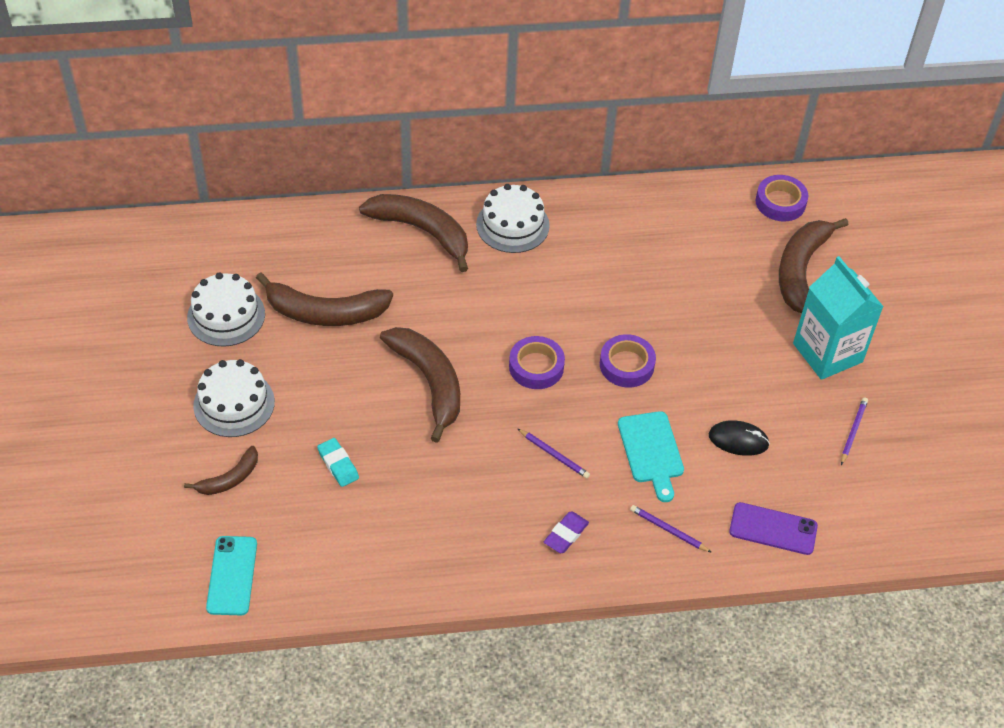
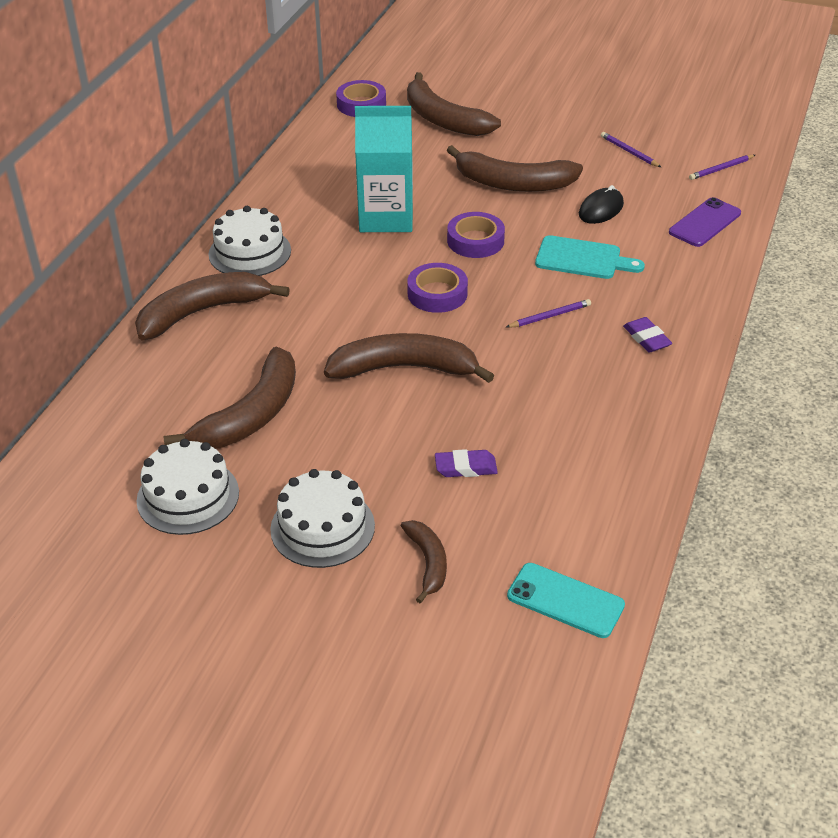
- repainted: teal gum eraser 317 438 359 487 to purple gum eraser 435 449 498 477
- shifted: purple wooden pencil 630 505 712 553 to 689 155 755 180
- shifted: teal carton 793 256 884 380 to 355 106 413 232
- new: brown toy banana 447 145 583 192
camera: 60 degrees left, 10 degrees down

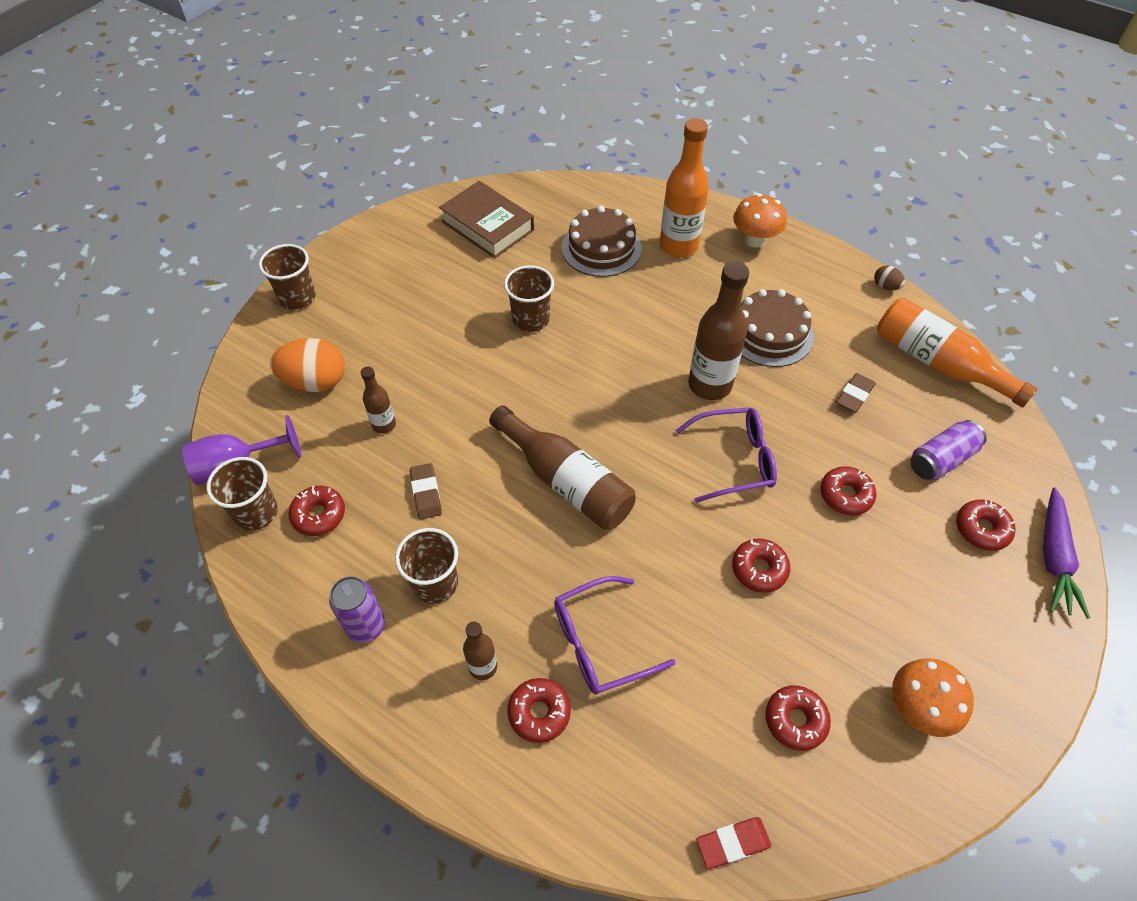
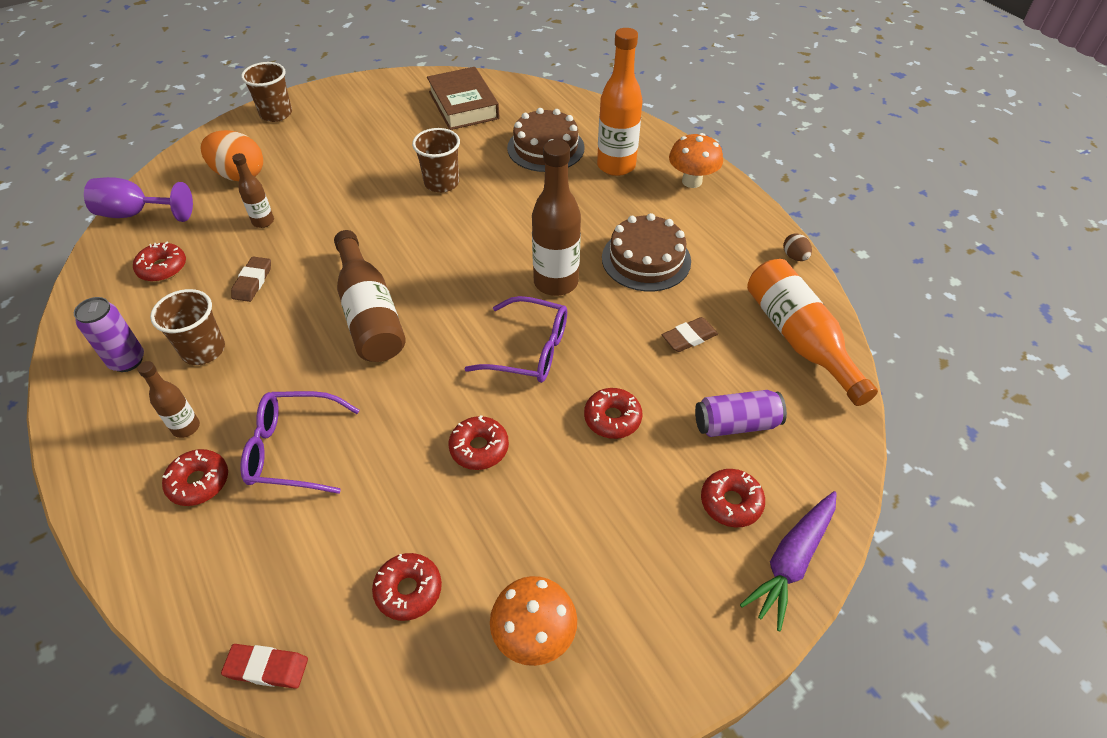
- gone: brown tumbler 206 457 278 531
camera: 25 degrees right, 5 degrees down

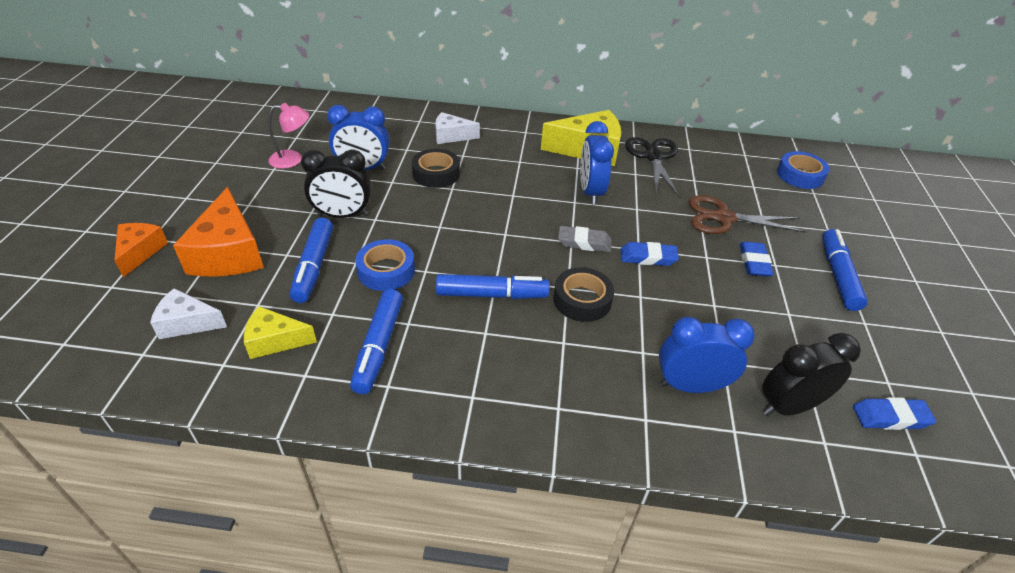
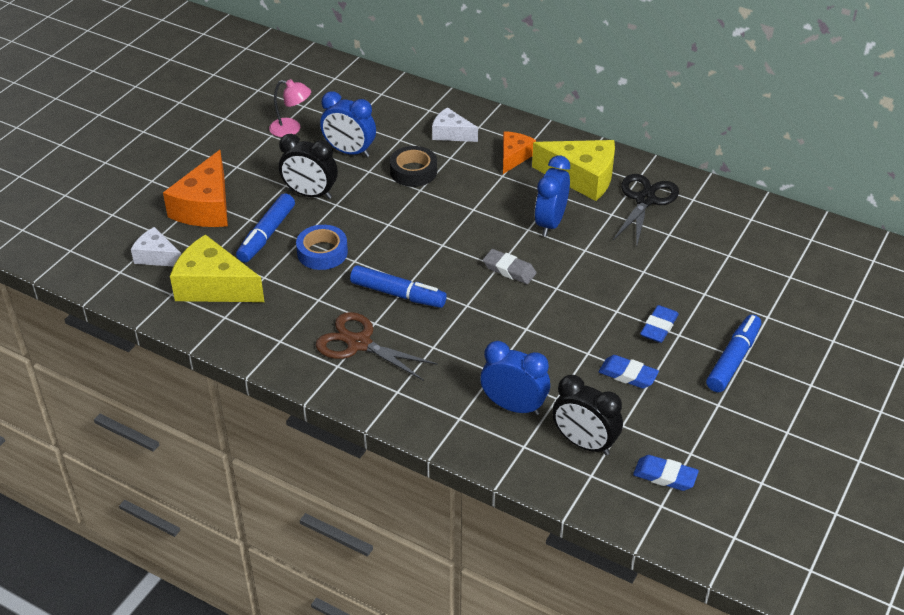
- shifted: orange-coloured cheese 114 223 168 277 to 503 131 536 174
- scaled: golden cheese 244 306 317 359 = 170 234 264 302 x1.71
- gone: blue marker pen 350 289 403 394
- gone: black tape 553 267 614 322
- shifted: blue gum eraser 620 242 679 266 to 599 355 659 389
- shifted: brown shears 689 195 806 234 to 316 312 438 381
- rotated: black clock 762 333 861 416 = 552 375 623 455 150 degrees counterclockwise
- gone: blue tape 777 151 830 189
camera: 25 degrees right, 0 degrees up

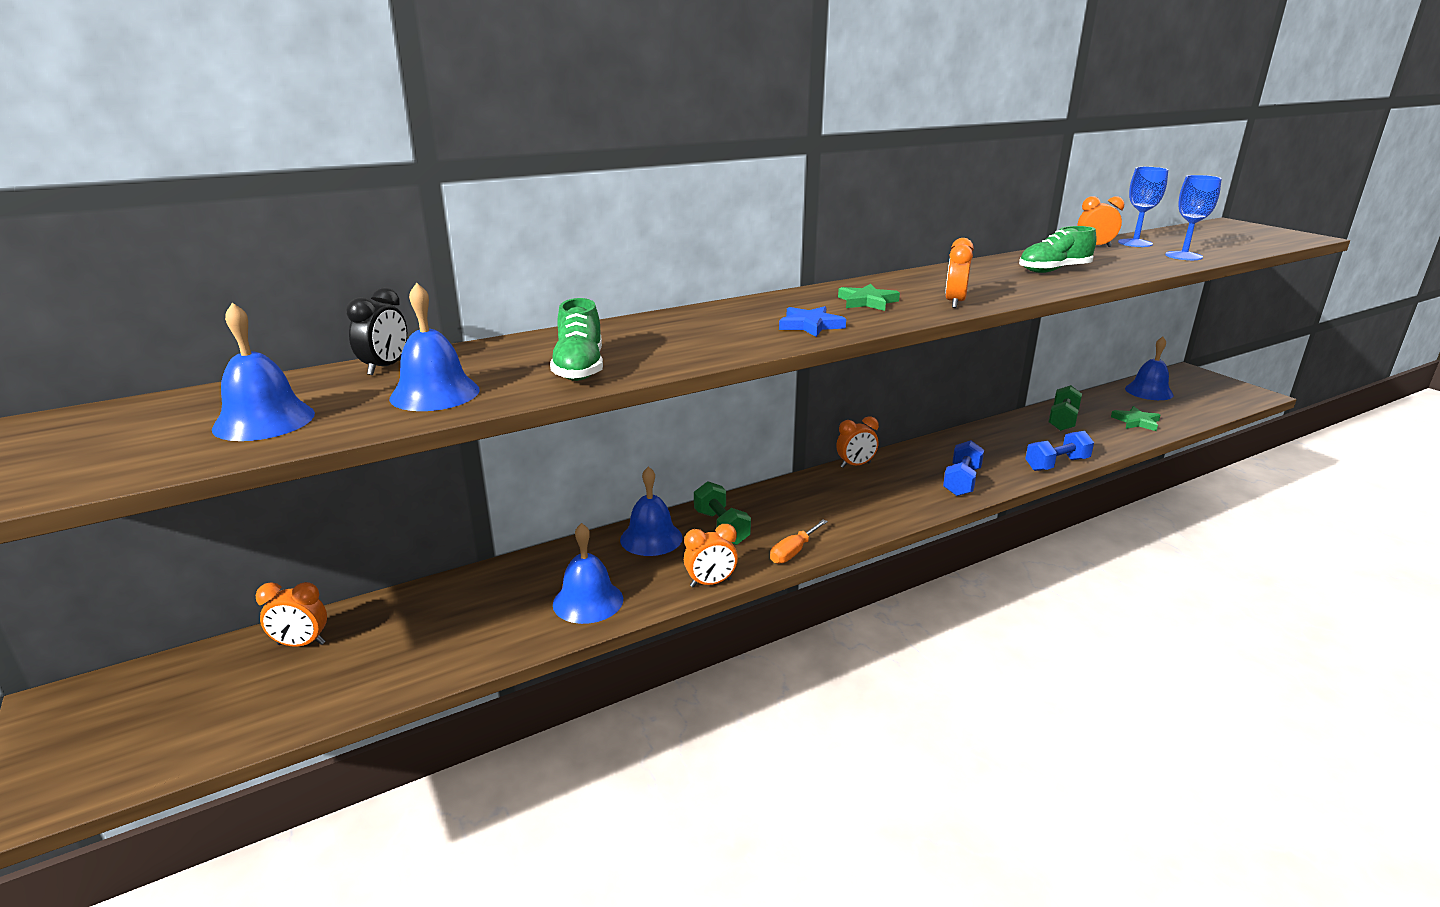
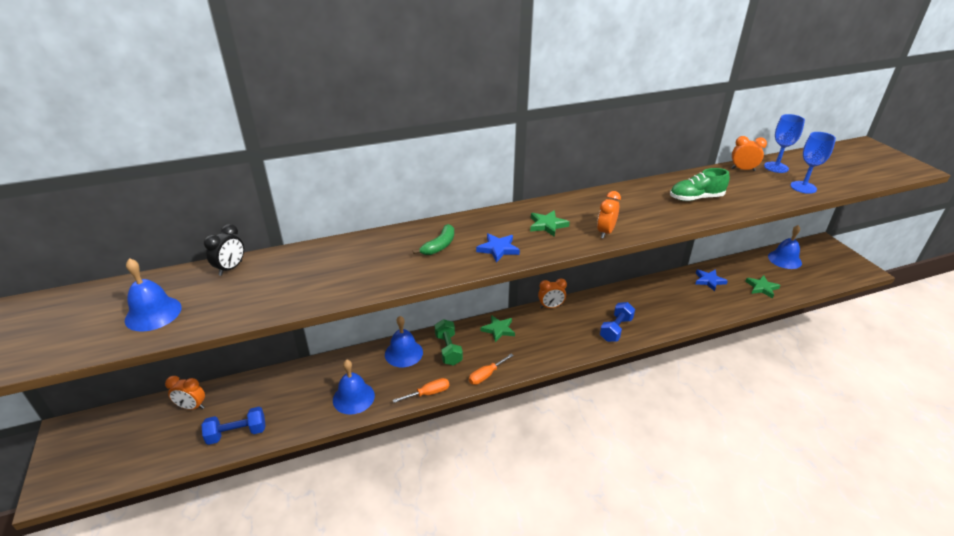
- gone: blue bell 389 283 480 411
- gone: green lace-up shoe 550 298 603 381
- swapped: orange-coloured clock 684 524 738 587 to orange-coloured screwdriver 393 378 449 403
- shifted: blue dumbbell 1025 430 1094 471 to 202 407 266 445
- swapped: green dumbbell 1049 385 1082 431 to blue star shape 695 269 728 291
- new: green toy banana 413 224 454 255
- new: green star shape 481 315 515 342
camera: 10 degrees right, 10 degrees up

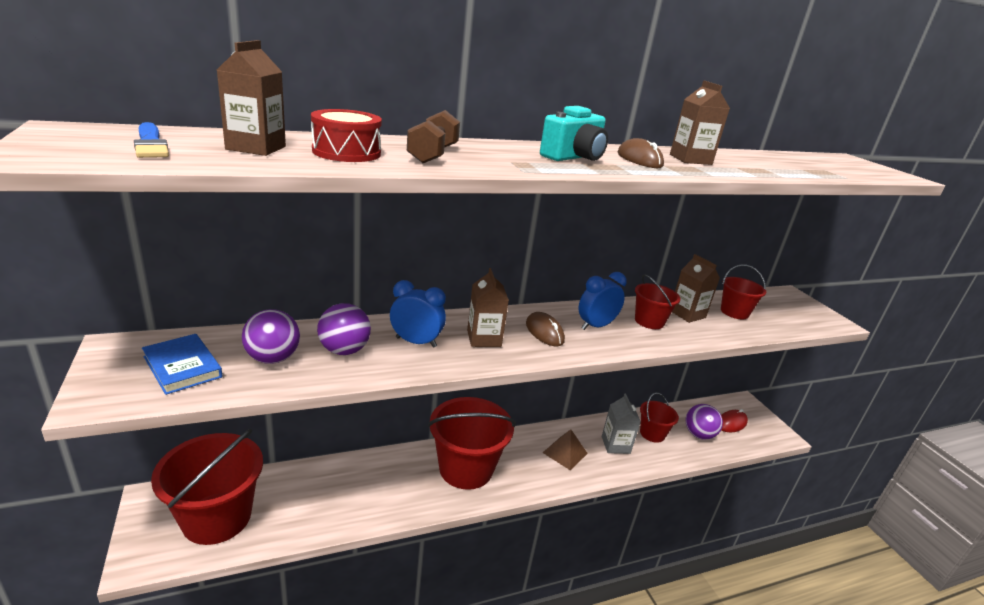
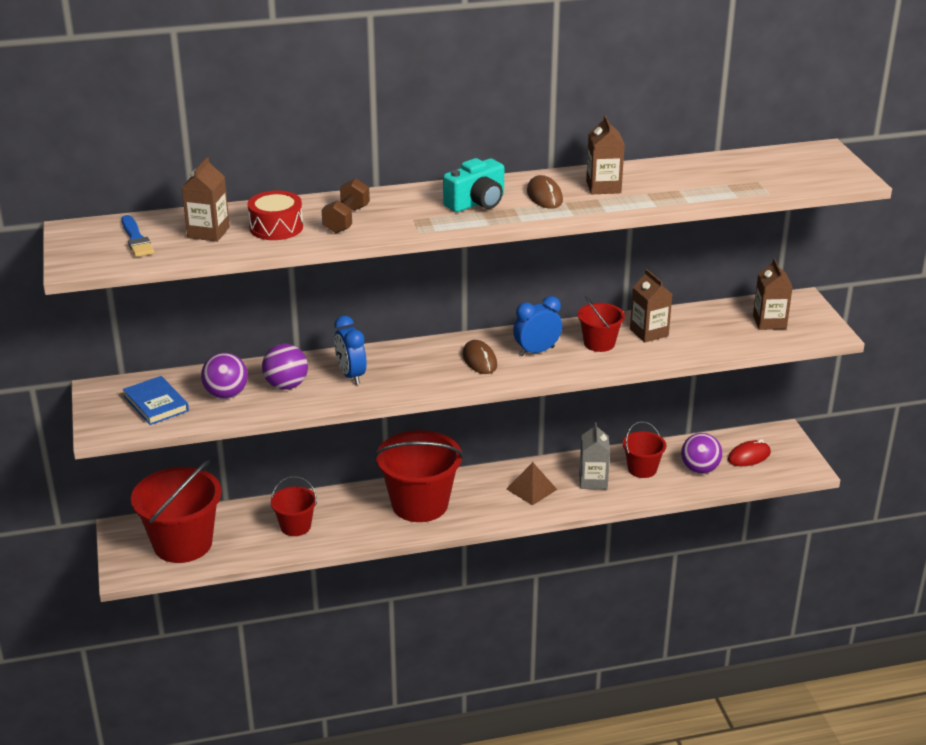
- rotated: blue clock 390 280 446 348 = 334 316 367 385 135 degrees counterclockwise
- shifted: brown carton 467 268 509 347 to 753 258 793 330
- shifted: scarlet pail 721 265 767 319 to 271 476 317 536
camera: 10 degrees right, 5 degrees up

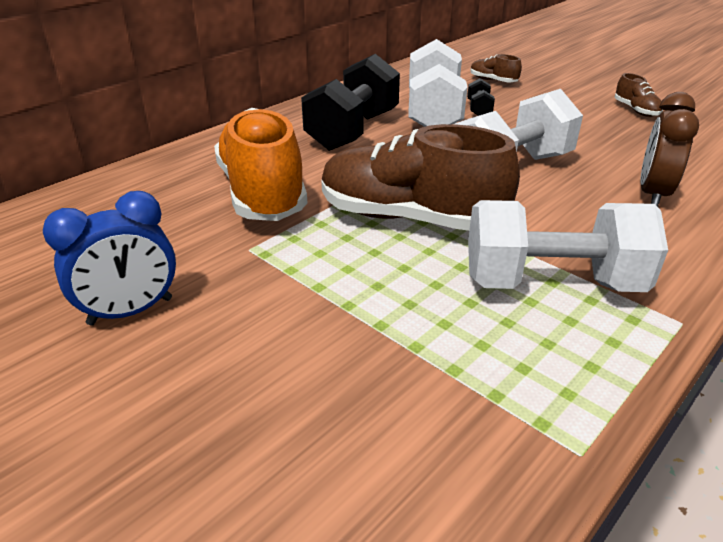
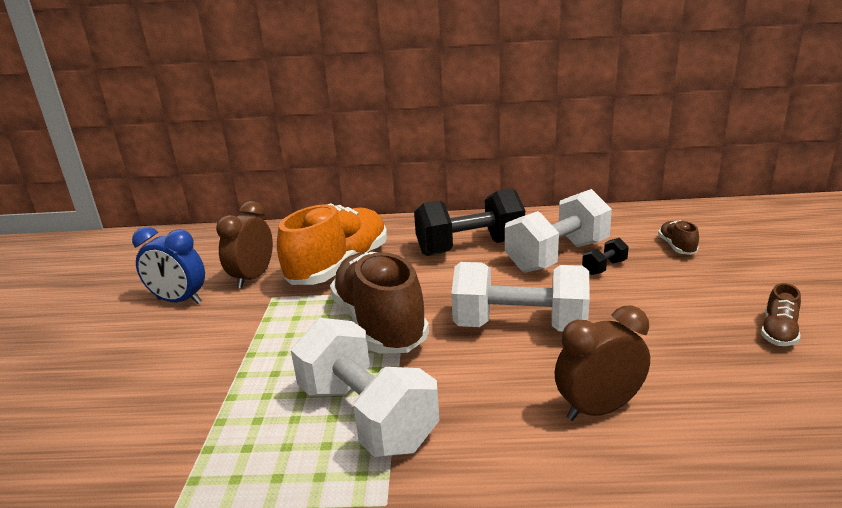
- new: brown clock 216 201 273 289
camera: 50 degrees right, 10 degrees down

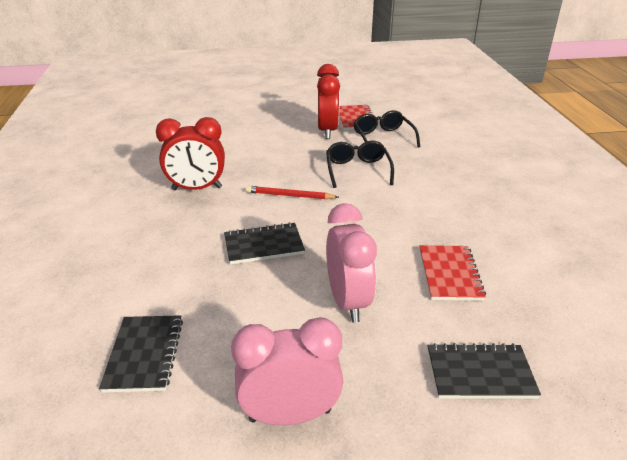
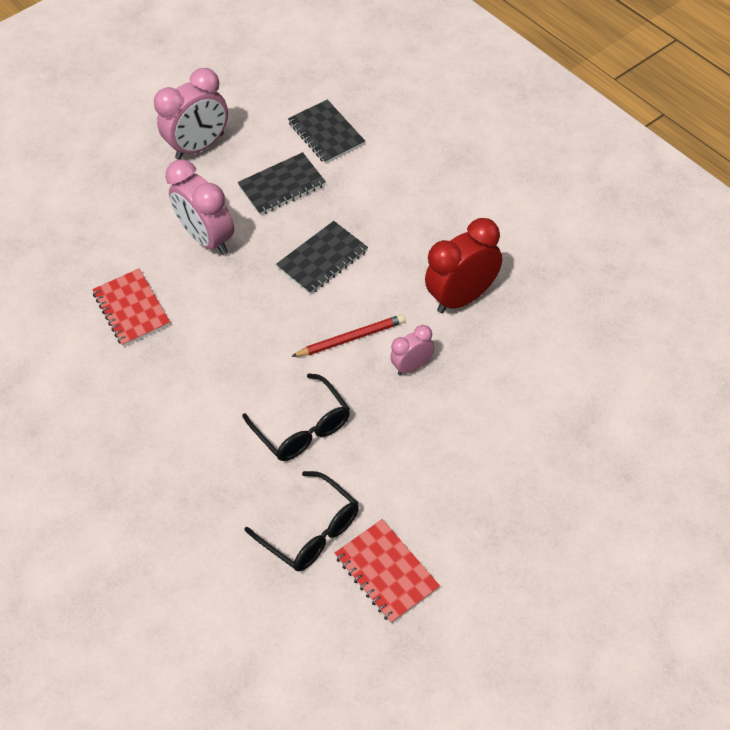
- gone: scarlet clock 317 64 340 139
- shifted: black notebook 427 343 541 399 to 237 152 326 215
- new: pink clock 390 325 435 375
camera: 155 degrees right, 20 degrees up

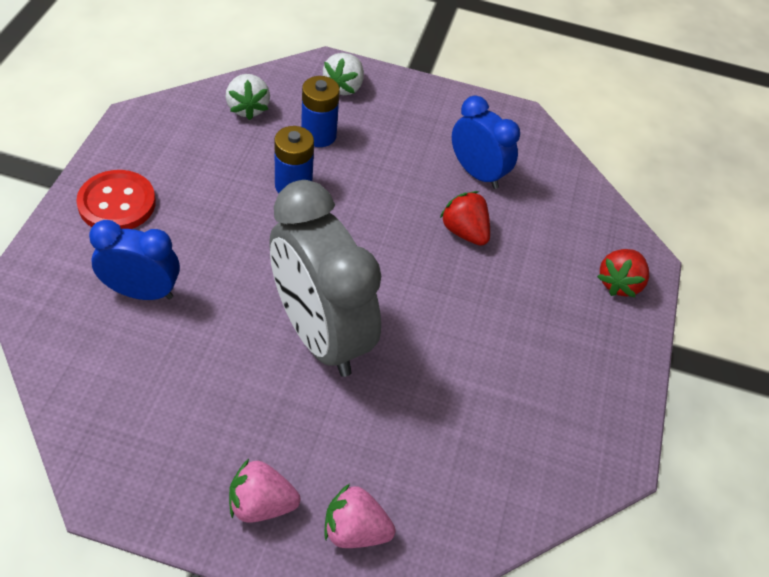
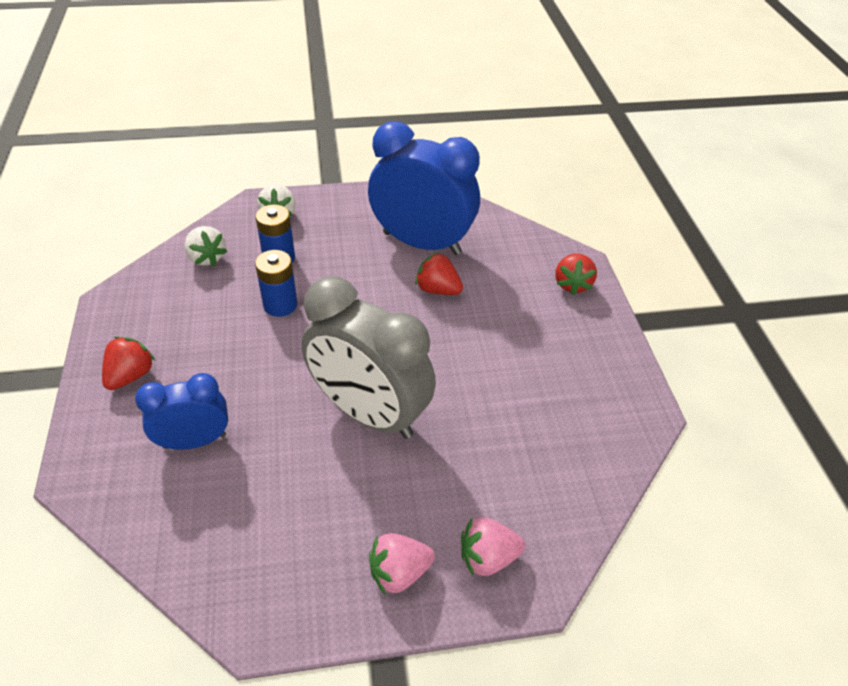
- swapped: scarlet button 76 170 156 229 to scarlet toy strawberry 102 337 155 390
- scaled: blue clock 452 96 520 189 = 368 121 480 255 x1.76
camera: 20 degrees left, 5 degrees down

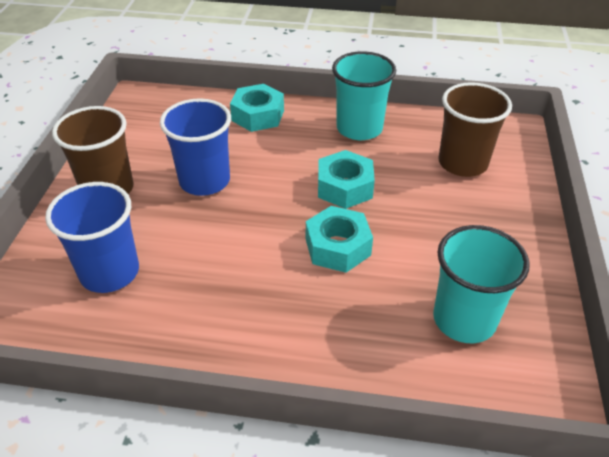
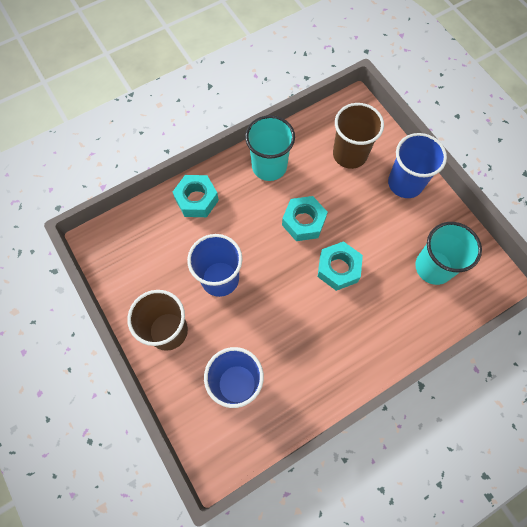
- new: blue tumbler 388 133 447 198
camera: 40 degrees left, 25 degrees up

